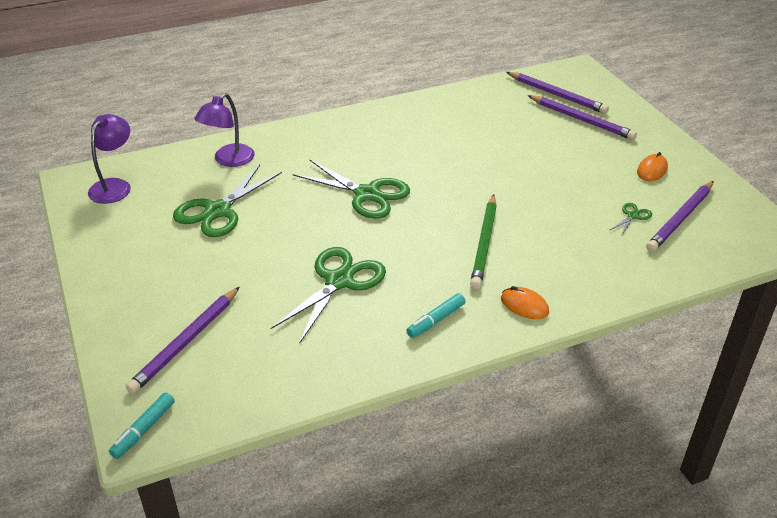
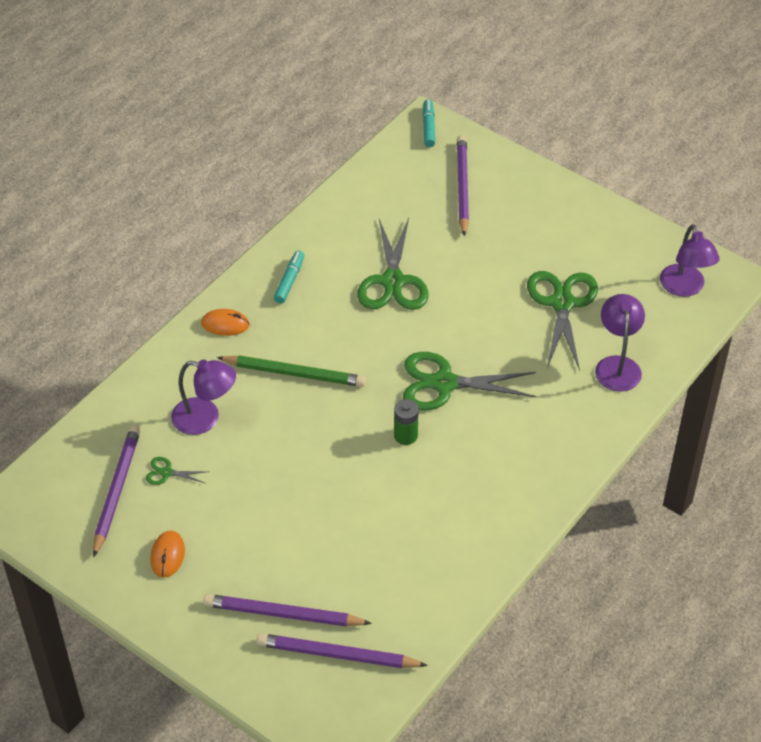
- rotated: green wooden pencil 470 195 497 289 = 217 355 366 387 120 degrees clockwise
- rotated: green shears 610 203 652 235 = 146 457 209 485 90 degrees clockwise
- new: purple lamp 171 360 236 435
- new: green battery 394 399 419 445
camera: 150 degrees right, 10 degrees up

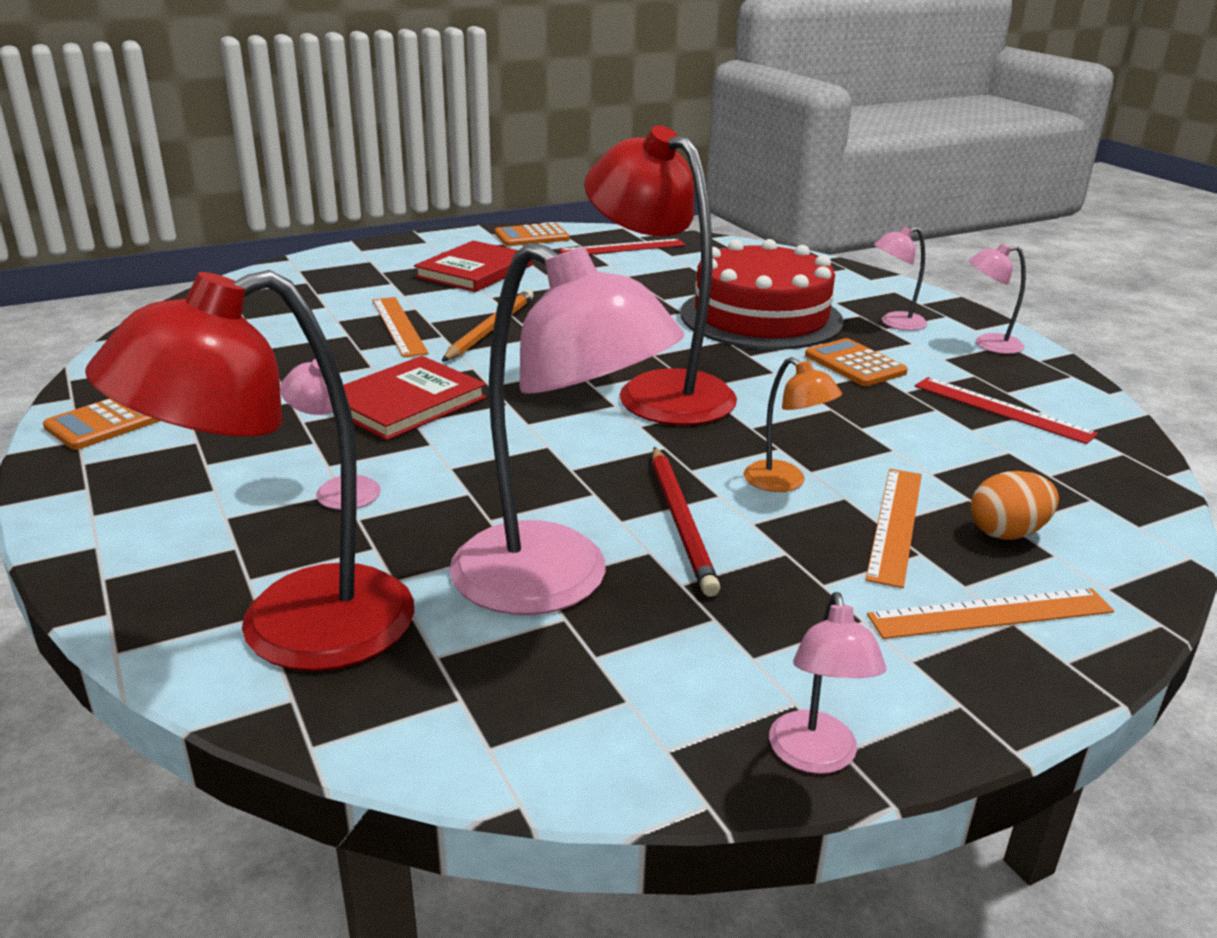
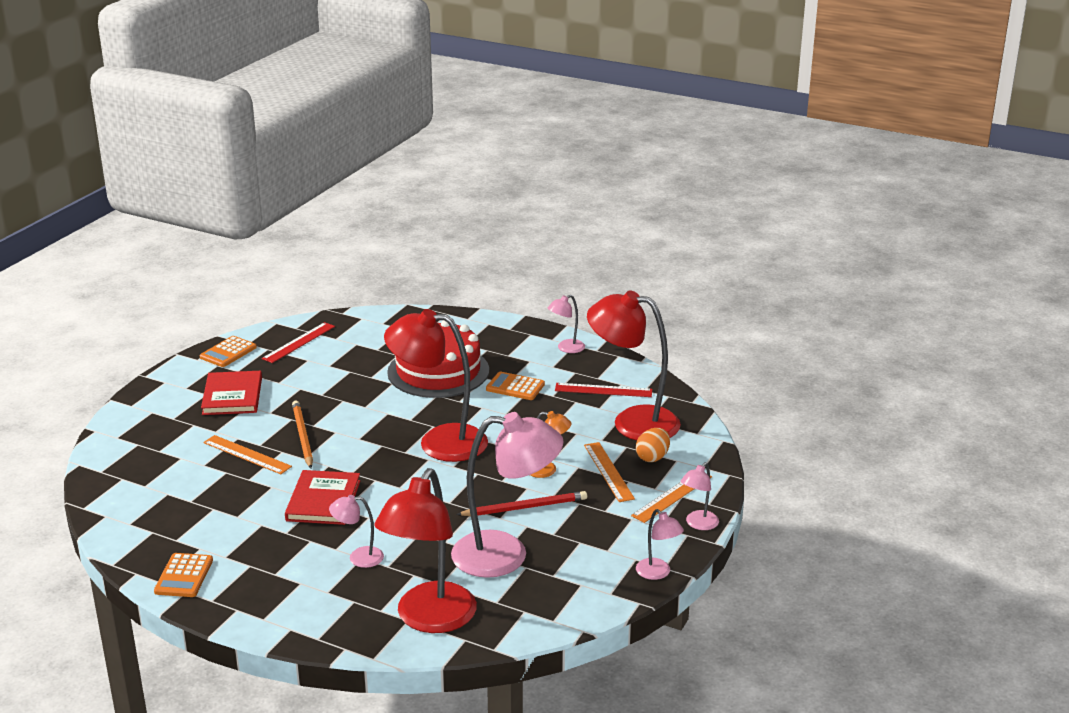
- rotated: scarlet wooden pencil 652 447 721 597 = 456 491 587 516 60 degrees counterclockwise
- shifted: pink lamp 874 226 928 331 to 681 462 719 530
- new: scarlet lamp 587 290 681 441
camera: 35 degrees left, 0 degrees up

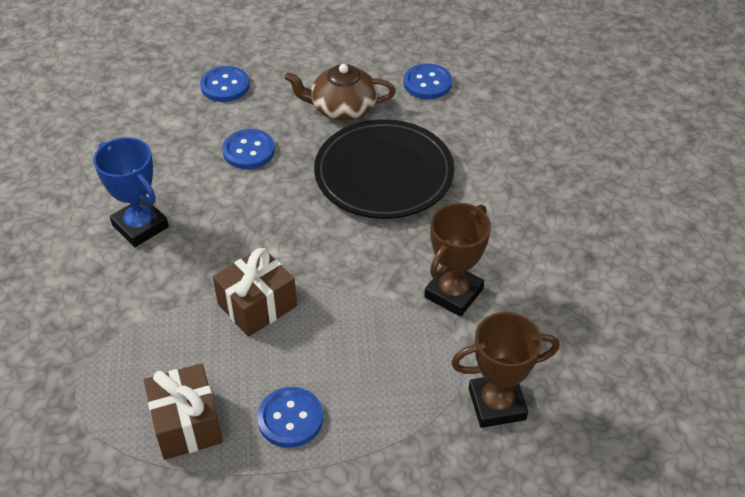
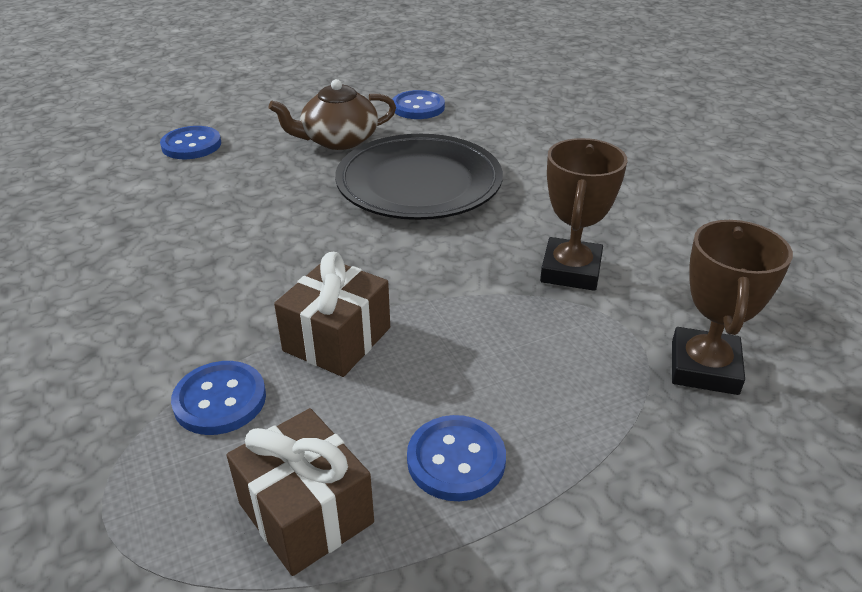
- gone: blue award cup 93 137 169 247
- shifted: blue button 222 129 275 169 to 171 361 266 435
- rotated: brown award cup 451 312 560 428 = 672 220 793 395 45 degrees counterclockwise
camera: 20 degrees left, 10 degrees down

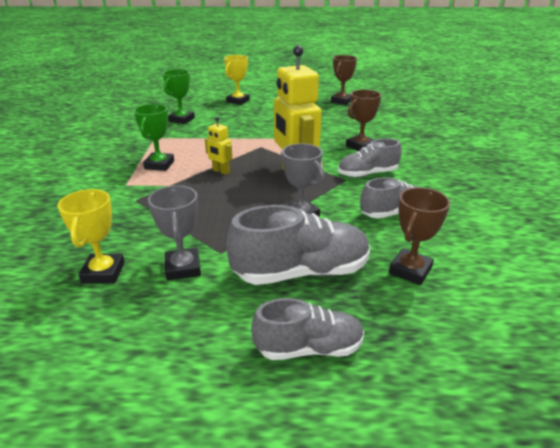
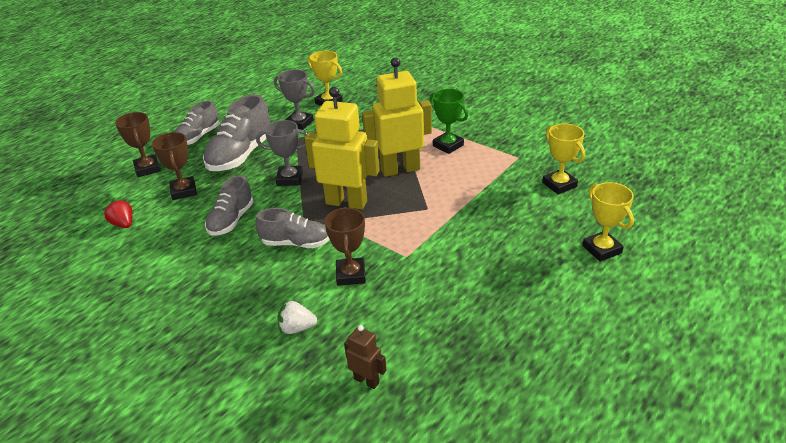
- repainted: green award cup 163 69 195 124 to golden award cup 542 123 585 195
- scaled: golden robot figure 205 117 233 175 = 362 57 432 177 x2.15
- shifted: brown award cup 331 55 357 105 to 115 112 161 177
- rotated: grey lace-up shoe 338 139 402 178 = 256 208 330 248 75 degrees clockwise
- new: scarlet toy strawberry 102 199 133 228
- new: pure white toy strawberry 278 300 317 334
- new: brown robot figure 344 325 386 389
camera: 130 degrees right, 5 degrees up

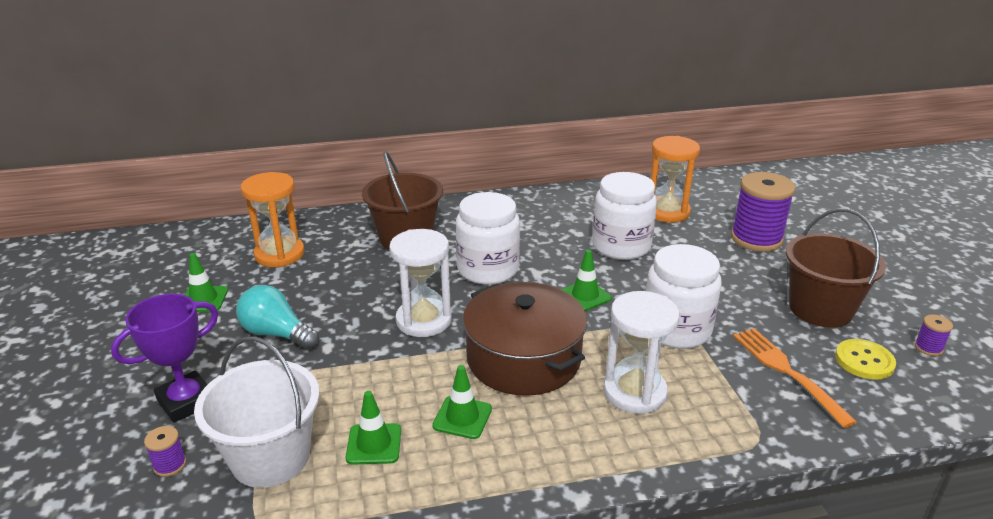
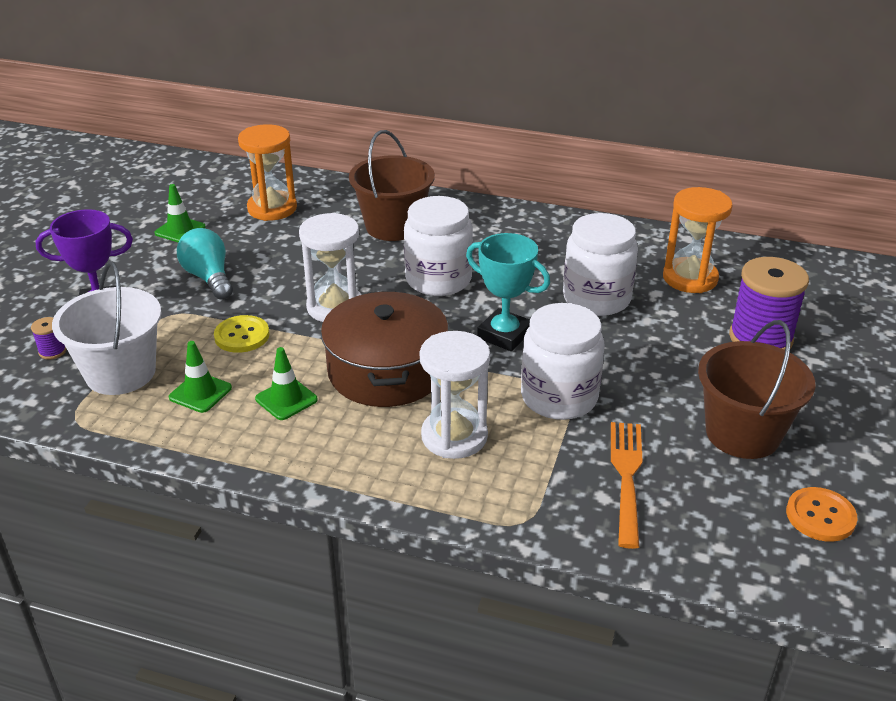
- swapped: green traffic cone 561 249 612 311 to teal award cup 466 233 550 351
- shifted: golden button 835 339 896 380 to 214 315 270 353
- swapped: purple reel of thread 915 314 953 356 to orange-coloured button 786 487 858 542
camera: 30 degrees right, 5 degrees up

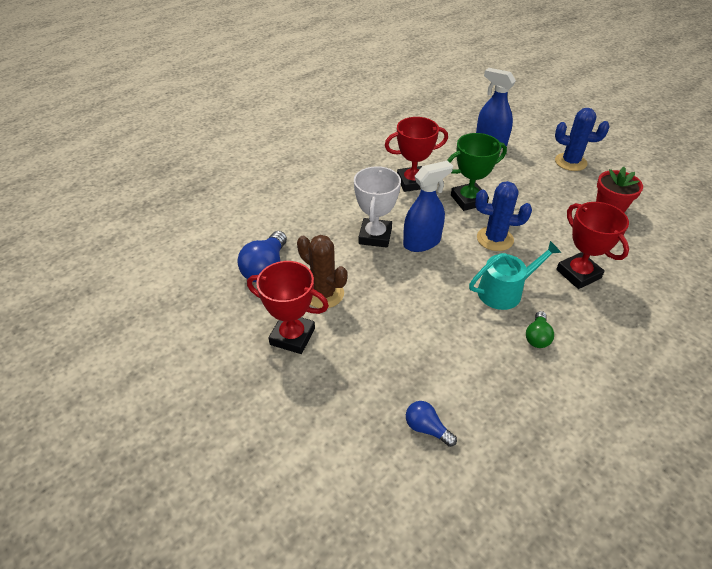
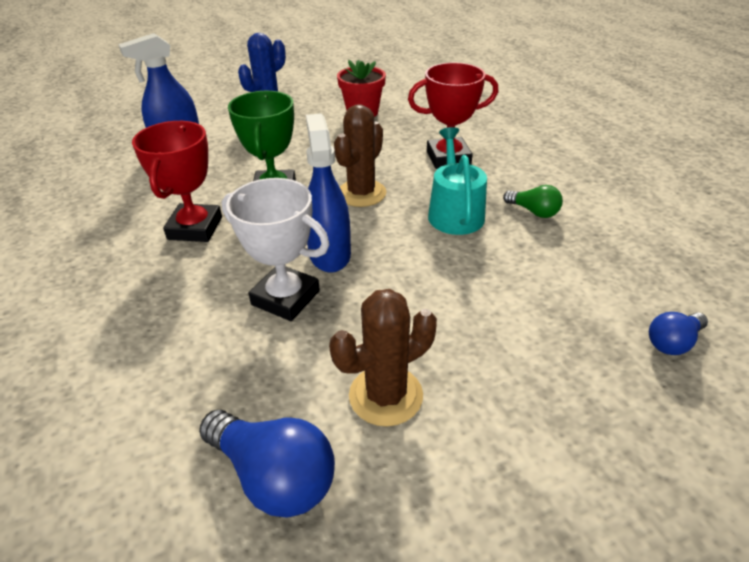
- gone: scarlet award cup 247 261 329 354
- repainted: blue prickly plant 475 181 532 251 to brown prickly plant 334 104 386 207
camera: 70 degrees left, 5 degrees down

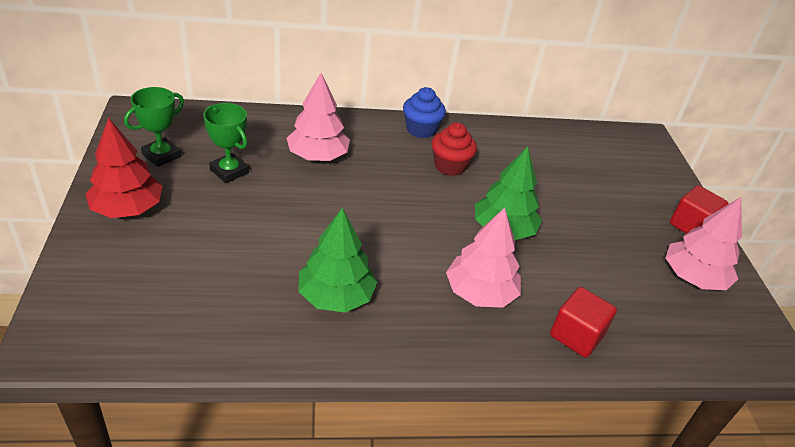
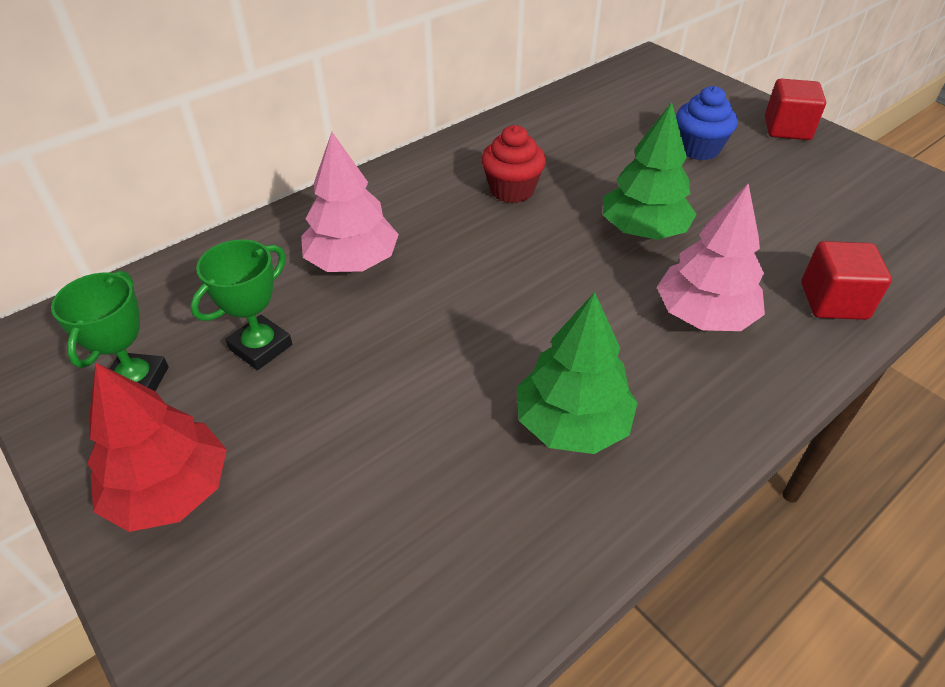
- rotated: green award cup 203 103 249 183 = 190 239 292 370 60 degrees counterclockwise
- shifted: blue muffin 403 87 446 138 to 676 86 738 160
- gone: pink tree 666 197 742 290
camera: 30 degrees left, 5 degrees up

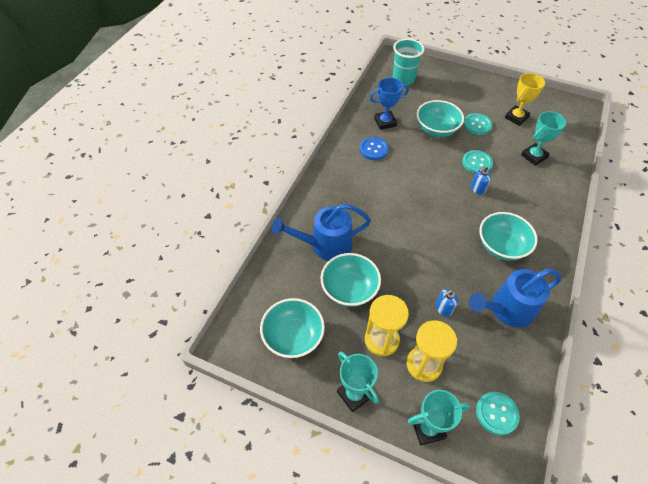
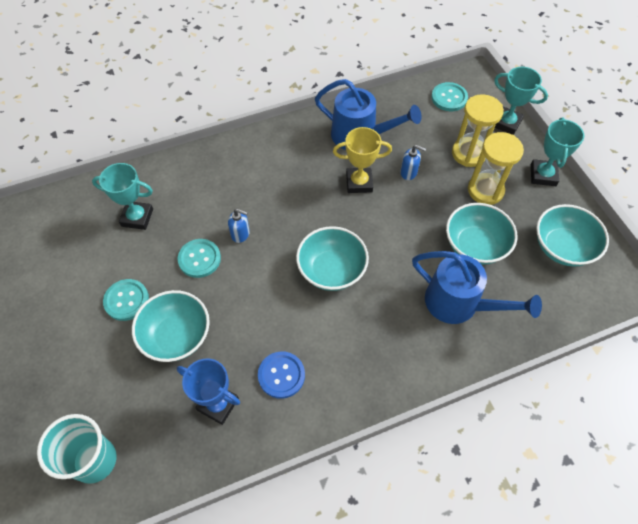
- shifted: teal deep dish 479 212 538 261 to 296 226 369 291
- shifted: golden award cup 505 73 545 126 to 333 127 392 193
camera: 135 degrees left, 5 degrees up

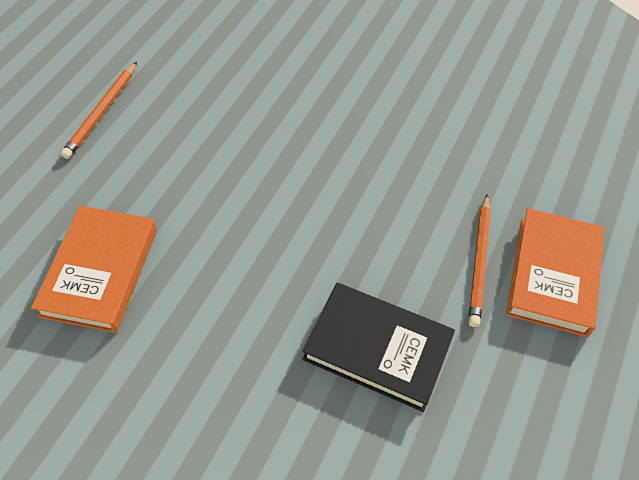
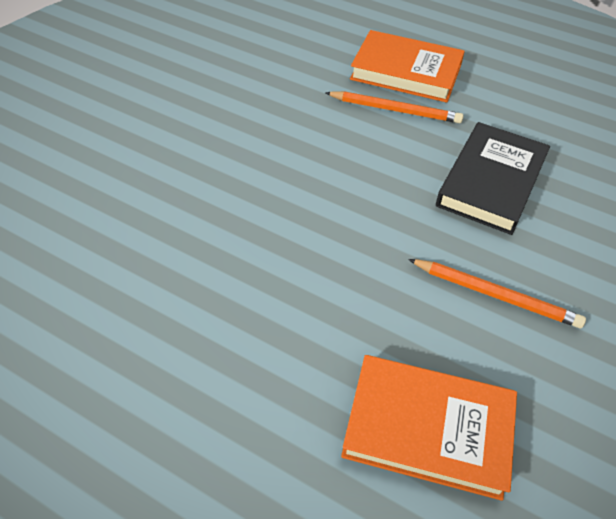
- shifted: orange-coloured wooden pencil 61 62 137 159 to 408 259 586 328
camera: 85 degrees left, 5 degrees down

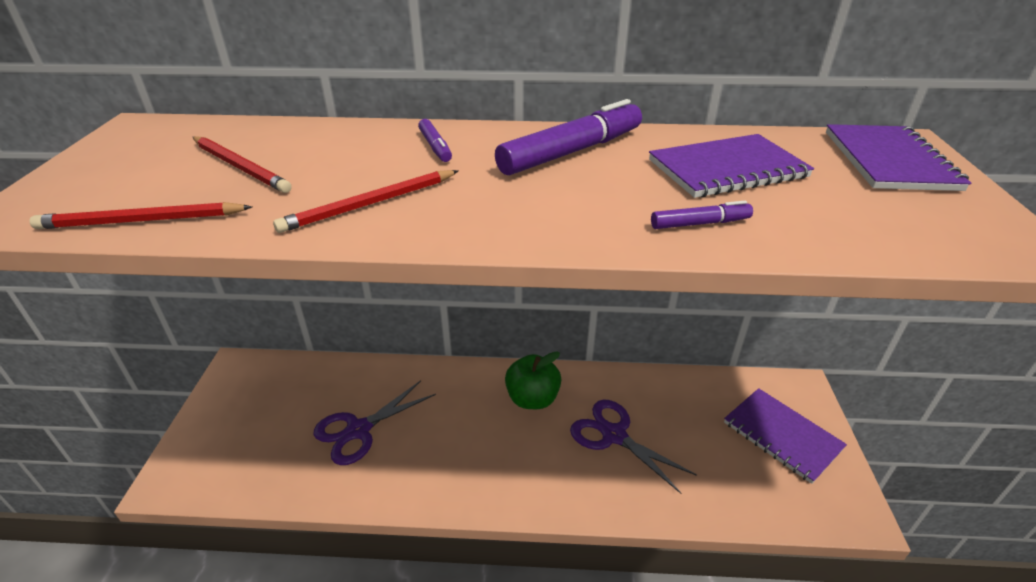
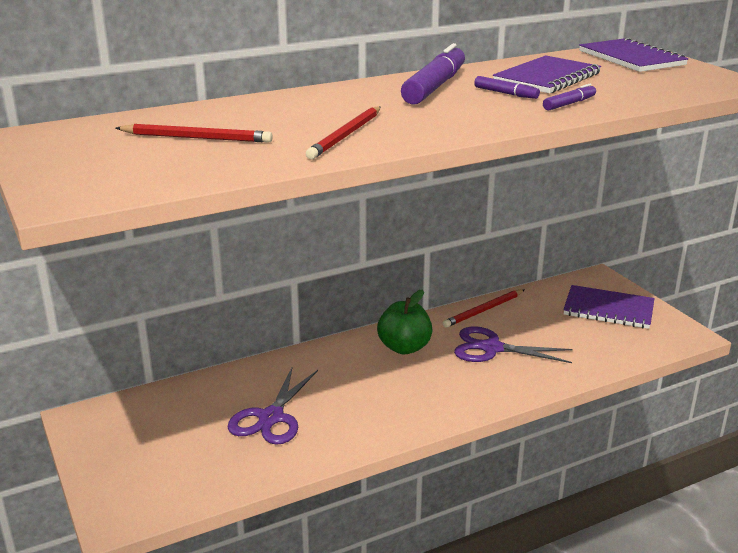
- shifted: scarlet wooden pencil 30 202 252 229 to 443 289 525 328
- shifted: purple marker pen 418 119 452 162 to 474 76 540 99
camera: 30 degrees left, 10 degrees down

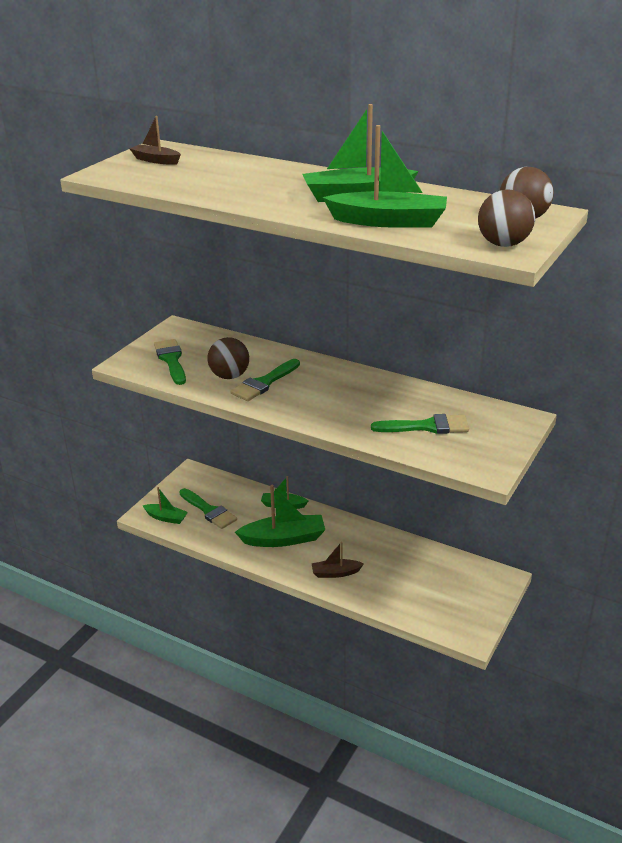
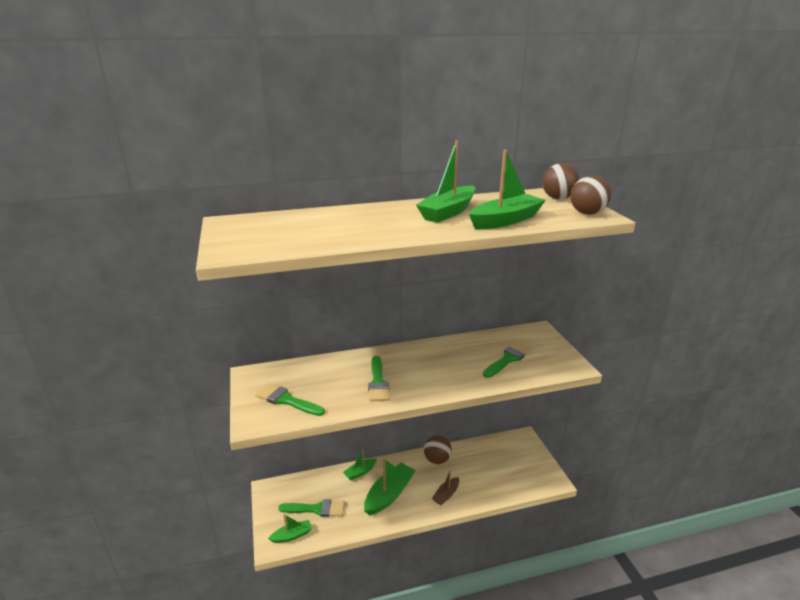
- gone: brown boat 130 116 181 165
- shifted: brown ball 207 337 249 379 to 424 435 452 464
camera: 45 degrees left, 5 degrees down

